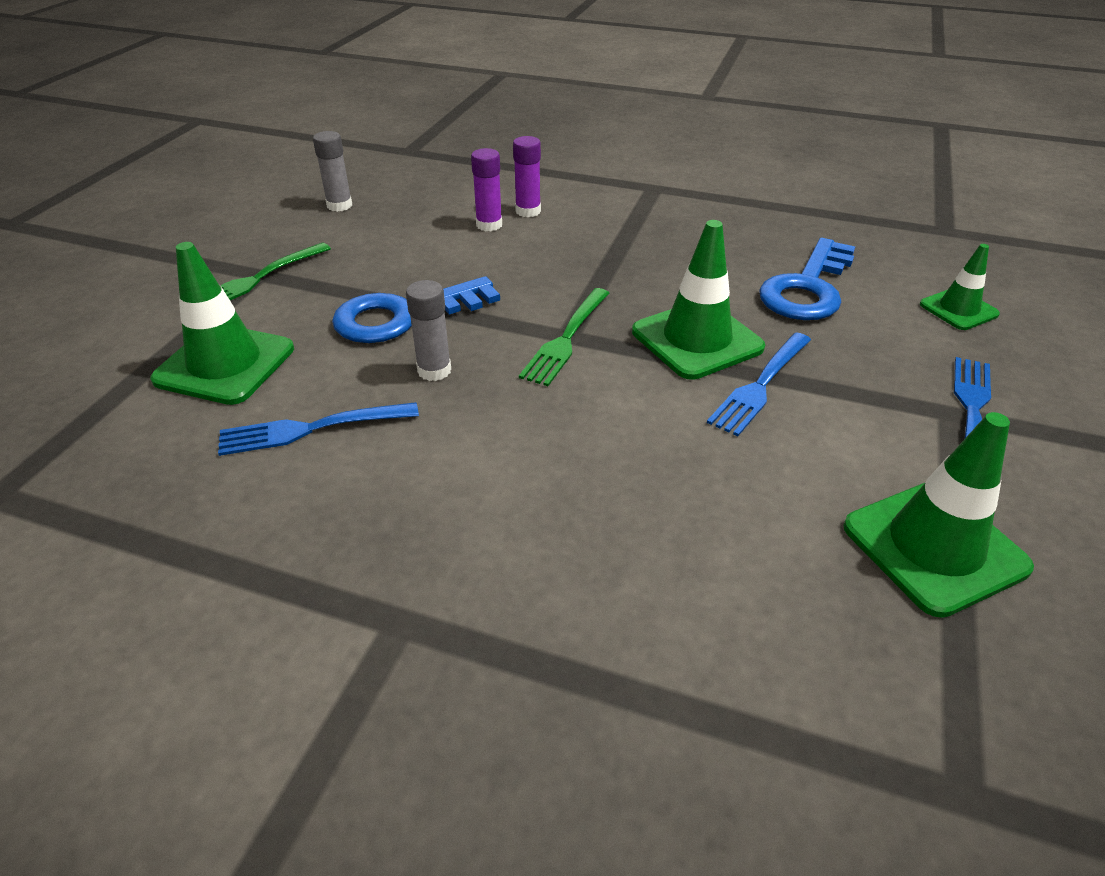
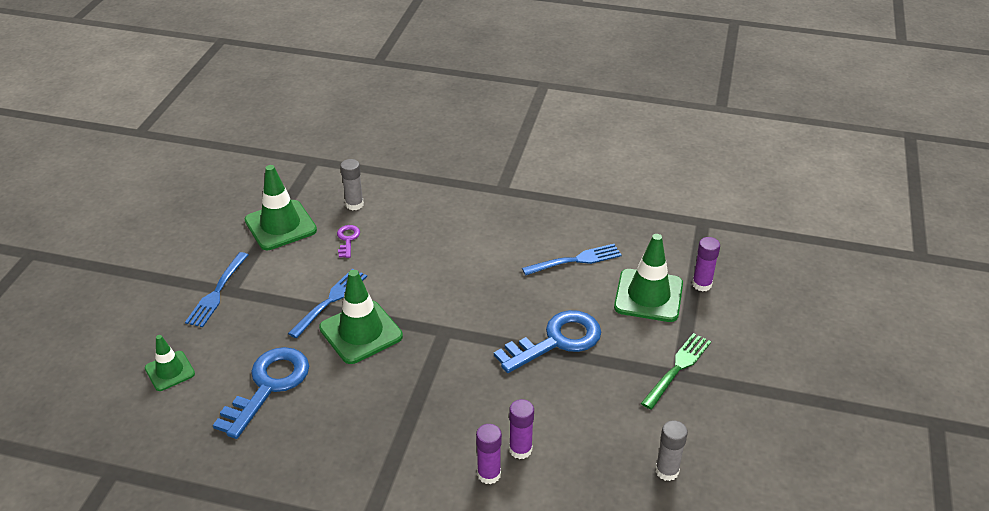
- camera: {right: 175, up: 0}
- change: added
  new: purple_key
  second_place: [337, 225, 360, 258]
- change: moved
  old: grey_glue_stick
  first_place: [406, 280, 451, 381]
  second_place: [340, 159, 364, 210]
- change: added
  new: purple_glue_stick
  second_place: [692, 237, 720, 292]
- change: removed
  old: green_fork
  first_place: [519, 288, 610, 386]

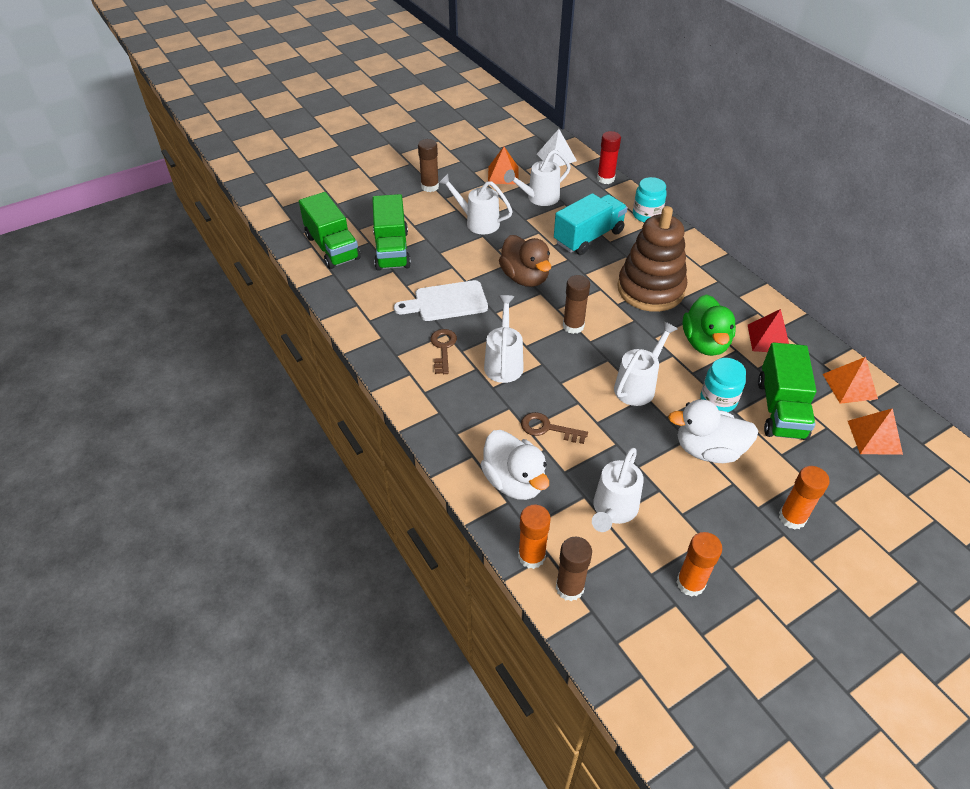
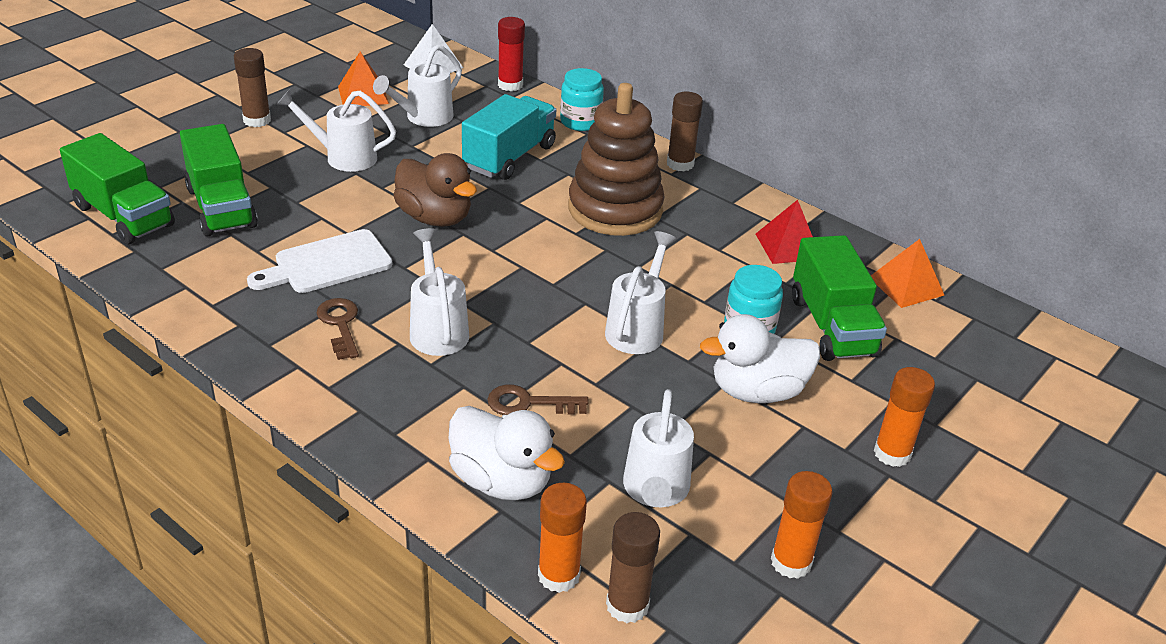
- camera: {right: -20, up: -10}
- change: moved
  old: brown_glue_stick
  first_place: [563, 275, 590, 334]
  second_place: [667, 92, 703, 171]
- change: removed
  old: green_duck
  first_place: [682, 294, 736, 356]
- change: removed
  old: orange_pyramid
  first_place: [848, 408, 903, 455]

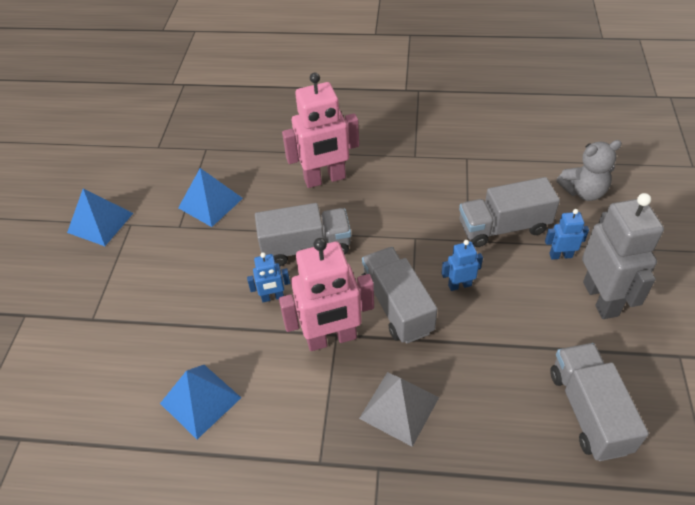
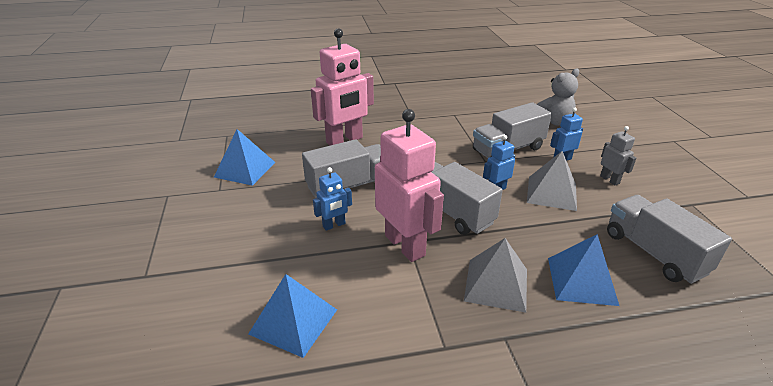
- camera: {right: -20, up: -15}
- change: turned
  old: pink_robot
  first_place: [279, 238, 374, 351]
  second_place: [375, 109, 444, 262]
  degrees: -90
- change: added
  new: grey_pyramid
  second_place: [527, 151, 577, 211]
- change: moved
  old: blue_pyramid
  first_place: [67, 188, 133, 246]
  second_place: [548, 234, 619, 306]
- change: resized
  old: grey_robot
  first_place: [582, 193, 664, 319]
  second_place: [600, 126, 636, 185]
  factor: 0.48

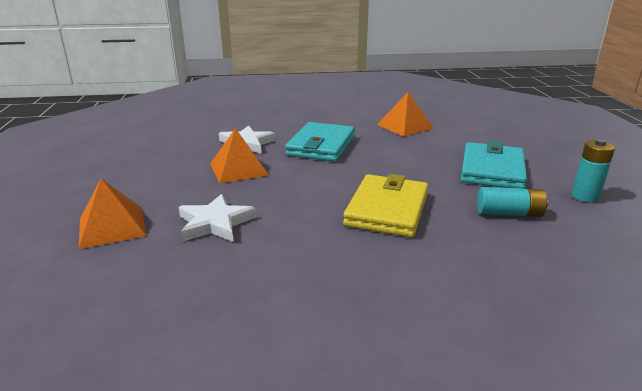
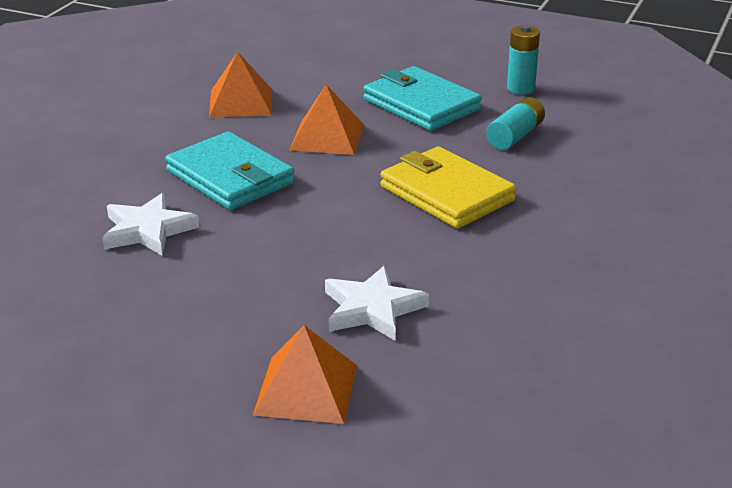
- camera: {right: -60, up: 5}
- change: moved
  old: orange_pyramid
  first_place: [210, 128, 269, 184]
  second_place: [289, 84, 364, 155]

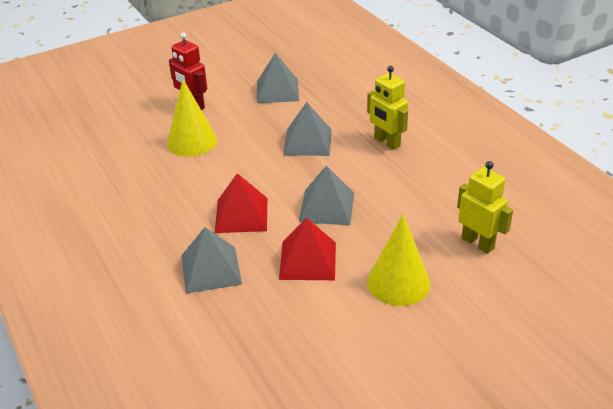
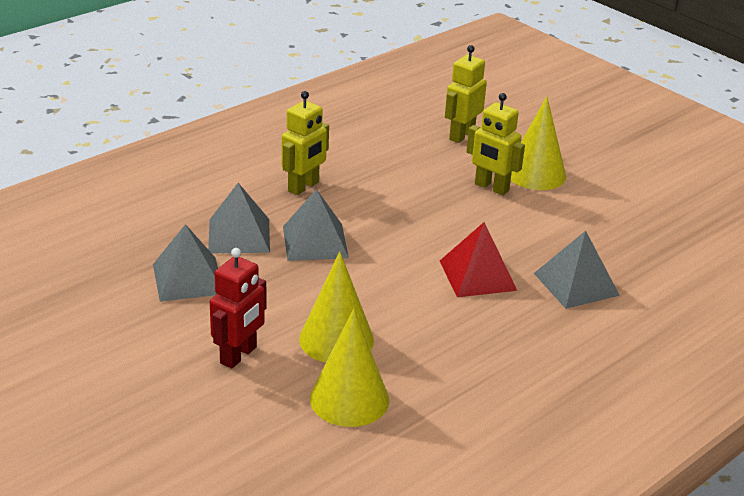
- camera: {right: -105, up: -5}
- change: moved
  old: grey_pyramid
  first_place: [299, 165, 354, 225]
  second_place: [208, 183, 270, 253]
- change: added
  new: yellow_cone
  second_place: [310, 309, 389, 427]
- change: added
  new: yellow_robot
  second_place: [466, 93, 525, 195]
- change: removed
  old: red_pyramid
  first_place: [279, 218, 336, 280]

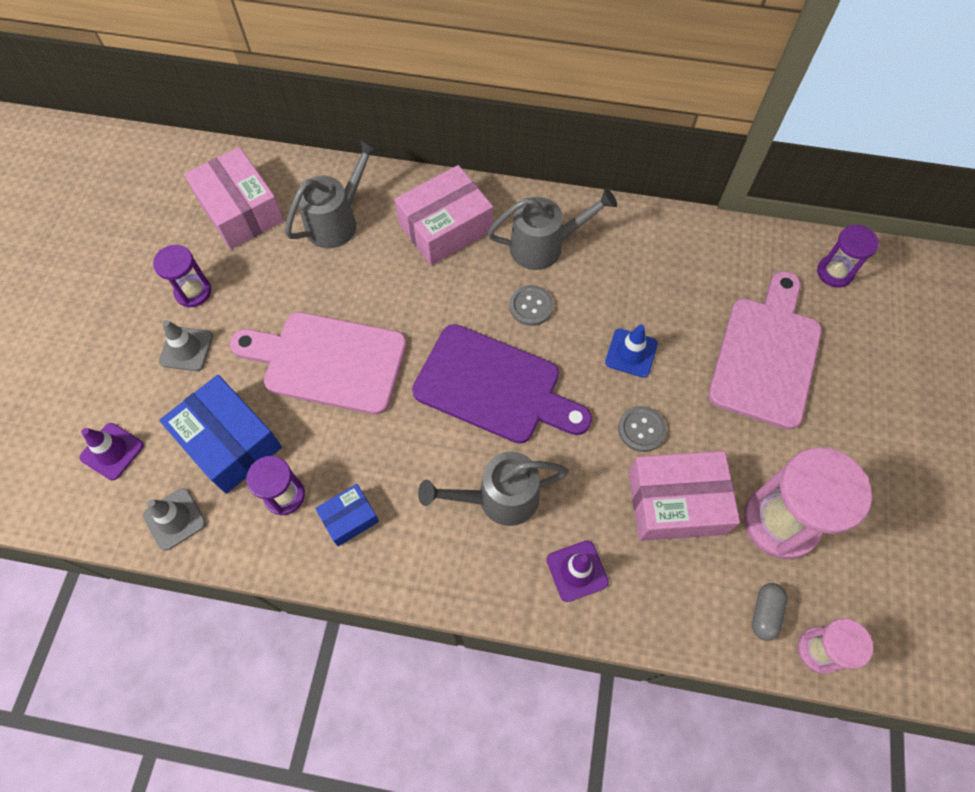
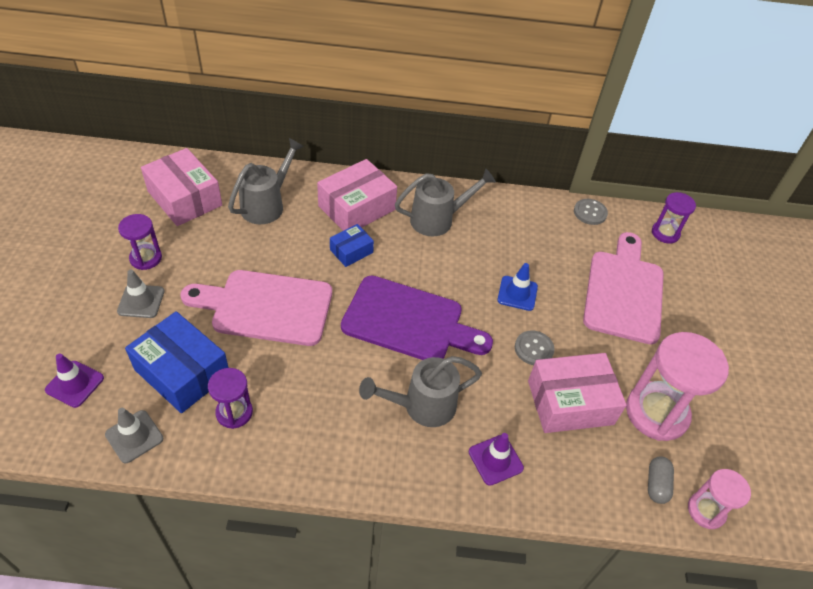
- camera: {right: -10, up: -15}
- change: moved
  old: blue_box
  first_place: [315, 484, 379, 546]
  second_place: [330, 224, 374, 267]
- change: moved
  old: grey_button
  first_place: [509, 285, 554, 326]
  second_place: [574, 199, 608, 225]

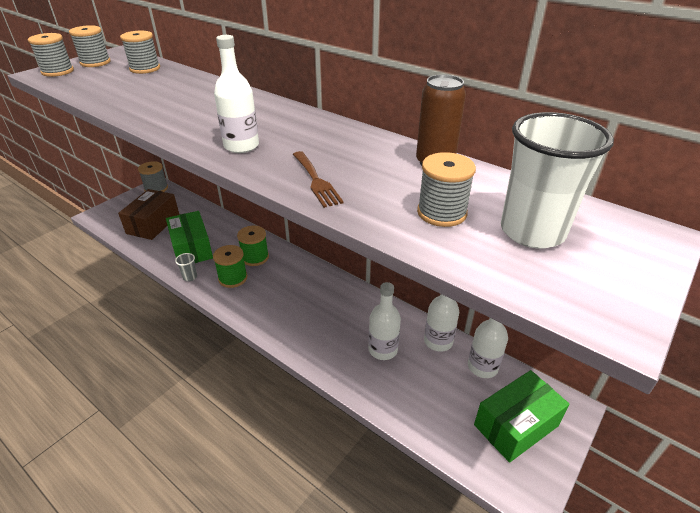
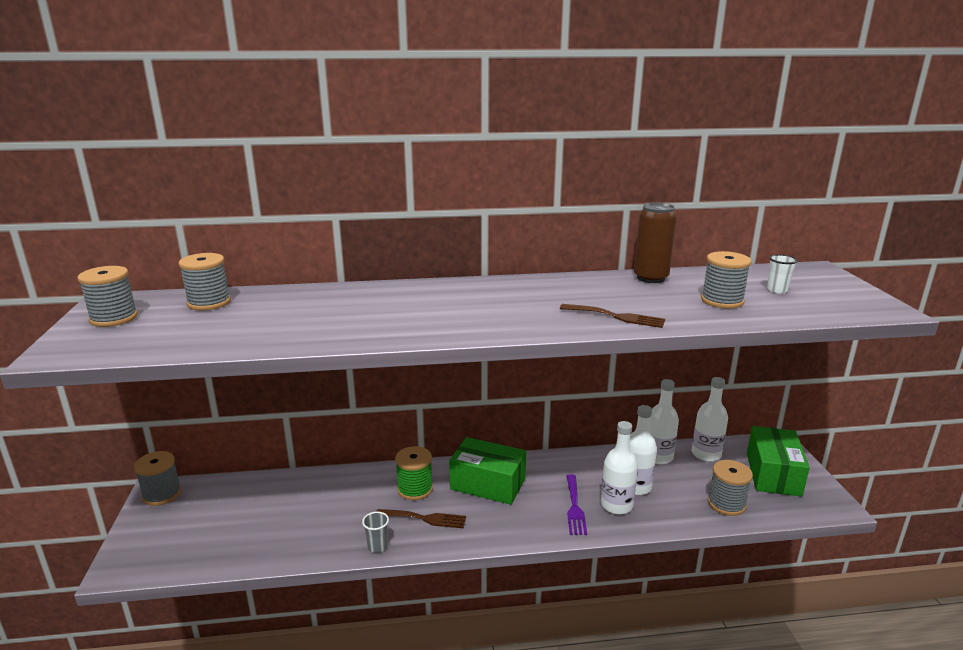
- camera: {right: -45, up: -15}
- change: replaced
  old: green_spool
  new: brown_fork
  first_place: [213, 245, 248, 288]
  second_place: [376, 509, 466, 529]
- change: moved
  old: green_box
  first_place: [166, 211, 213, 263]
  second_place: [449, 437, 526, 505]
- change: added
  new: purple_fork
  second_place: [566, 474, 587, 535]
- change: moved
  old: white_bottle
  first_place: [214, 35, 259, 153]
  second_place: [601, 421, 638, 514]
- change: moved
  old: grey_spool
  first_place: [28, 33, 74, 77]
  second_place: [708, 460, 753, 516]
- change: resized
  old: white_cup
  first_place: [501, 112, 614, 249]
  second_place: [767, 254, 798, 293]
  factor: 0.41
- change: removed
  old: brown_box
  first_place: [118, 189, 179, 240]

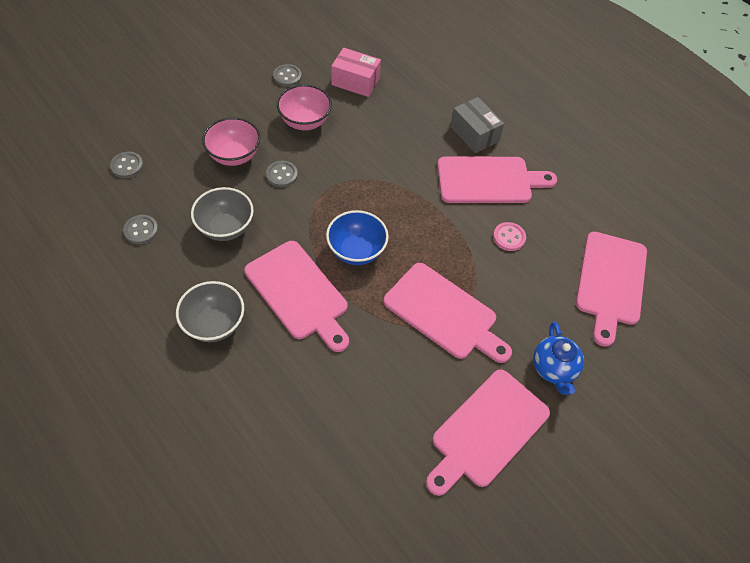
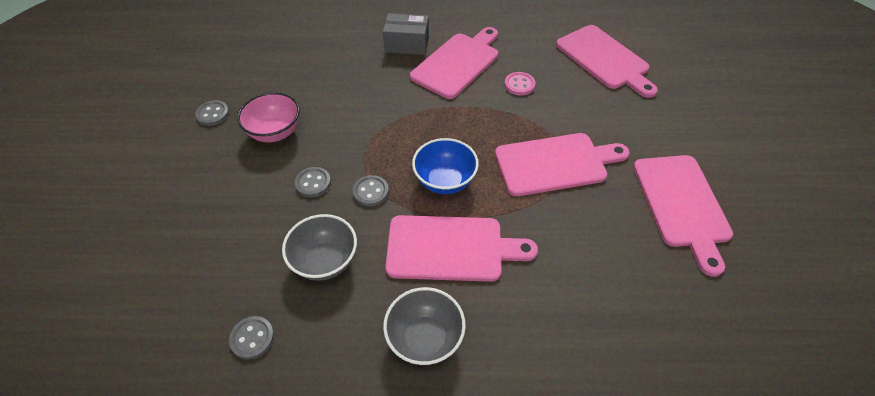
- camera: {right: -45, up: -5}
- change: moved
  old: grey_button
  first_place: [110, 152, 143, 178]
  second_place: [353, 175, 389, 206]
- change: removed
  old: pink_bowl
  first_place: [202, 117, 260, 166]
- change: removed
  old: pink_box
  first_place: [331, 48, 381, 97]
- change: removed
  old: blue_teapot
  first_place: [533, 322, 584, 395]

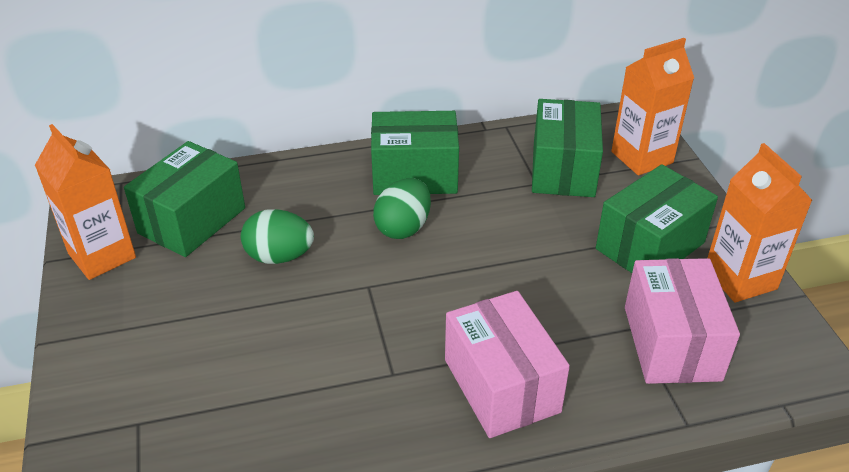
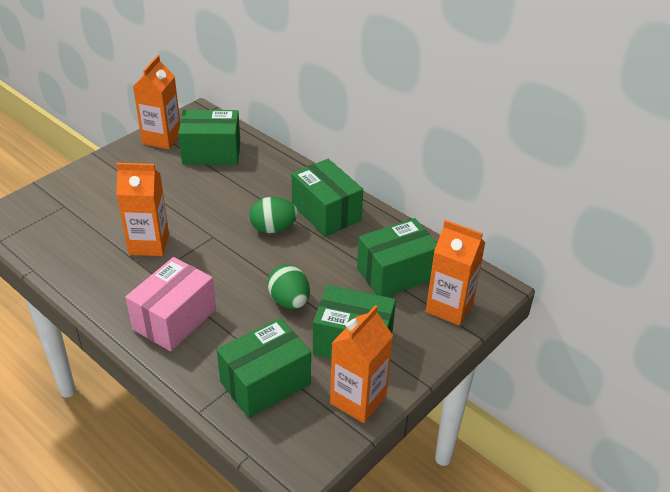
- camera: {right: 55, up: 0}
- change: added
  new: orange_carton
  second_place: [116, 163, 169, 256]
- change: recoloured
  old: pink_box
  new: green_box
  first_place: [625, 258, 740, 384]
  second_place: [217, 318, 311, 418]
- change: moved
  old: green_egg
  first_place: [241, 209, 314, 264]
  second_place: [267, 264, 310, 309]

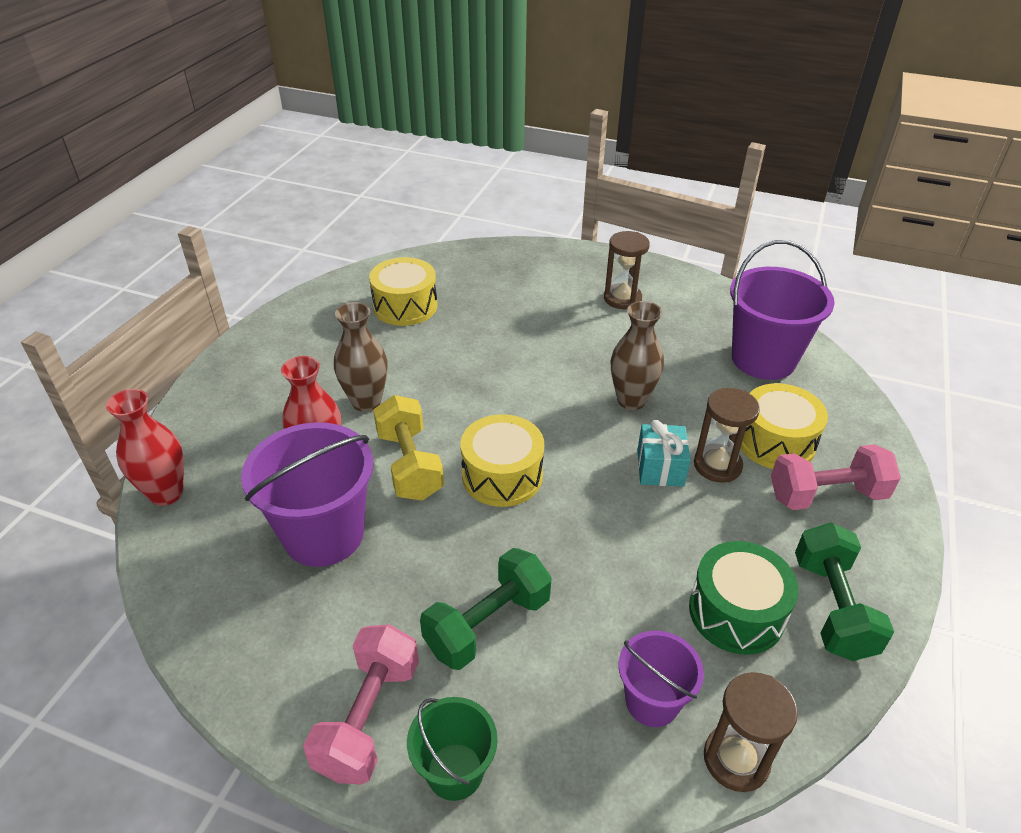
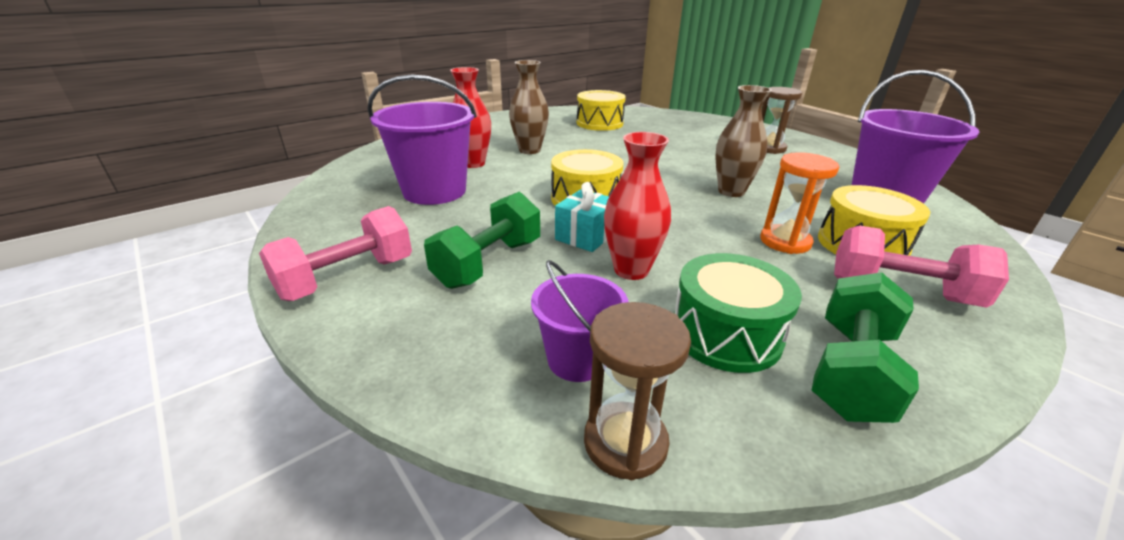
- camera: {right: 30, up: -10}
- change: turned
  old: green_dumbbell
  first_place: [420, 548, 552, 670]
  second_place: [424, 192, 540, 289]
  degrees: -45
- change: moved
  old: turquoise_gift
  first_place: [637, 420, 691, 487]
  second_place: [555, 182, 609, 252]
- change: moved
  old: red_vase
  first_place: [106, 389, 184, 506]
  second_place: [604, 132, 671, 280]
- change: recoloured
  old: brown_hourglass
  new: orange_hourglass
  first_place: [694, 388, 760, 483]
  second_place: [760, 152, 839, 254]
- change: removed
  old: yellow_dumbbell
  first_place: [373, 395, 444, 500]
- change: removed
  old: green_bucket
  first_place: [407, 697, 498, 801]

